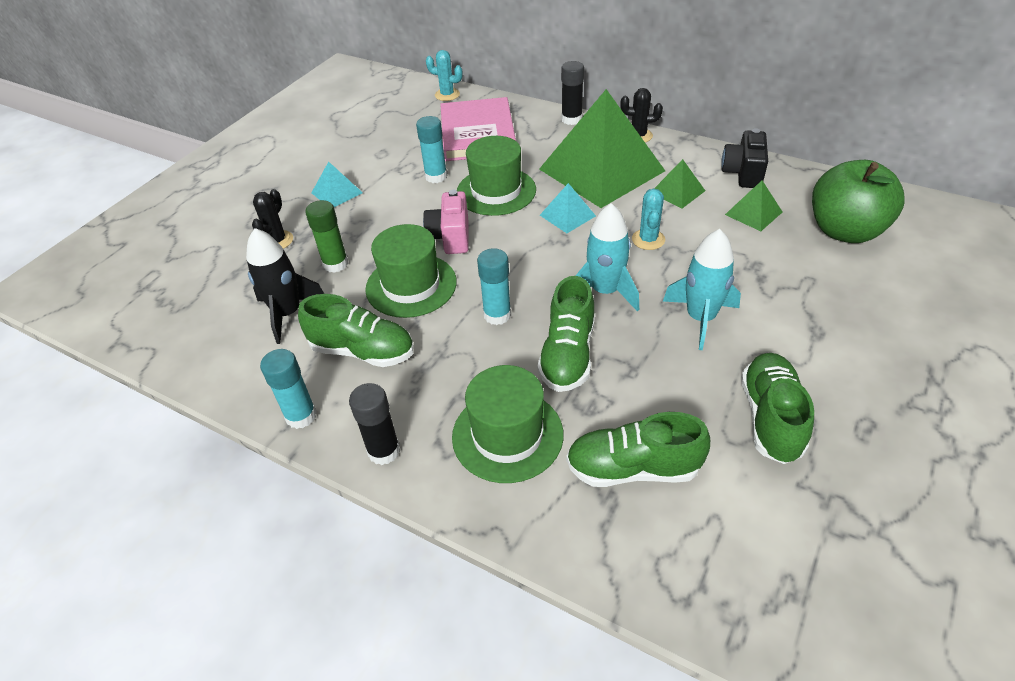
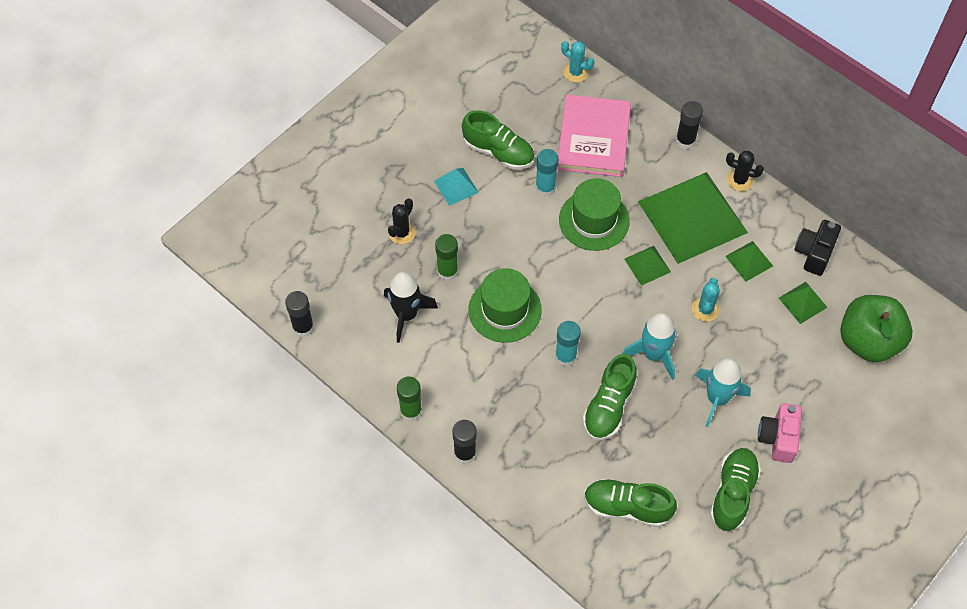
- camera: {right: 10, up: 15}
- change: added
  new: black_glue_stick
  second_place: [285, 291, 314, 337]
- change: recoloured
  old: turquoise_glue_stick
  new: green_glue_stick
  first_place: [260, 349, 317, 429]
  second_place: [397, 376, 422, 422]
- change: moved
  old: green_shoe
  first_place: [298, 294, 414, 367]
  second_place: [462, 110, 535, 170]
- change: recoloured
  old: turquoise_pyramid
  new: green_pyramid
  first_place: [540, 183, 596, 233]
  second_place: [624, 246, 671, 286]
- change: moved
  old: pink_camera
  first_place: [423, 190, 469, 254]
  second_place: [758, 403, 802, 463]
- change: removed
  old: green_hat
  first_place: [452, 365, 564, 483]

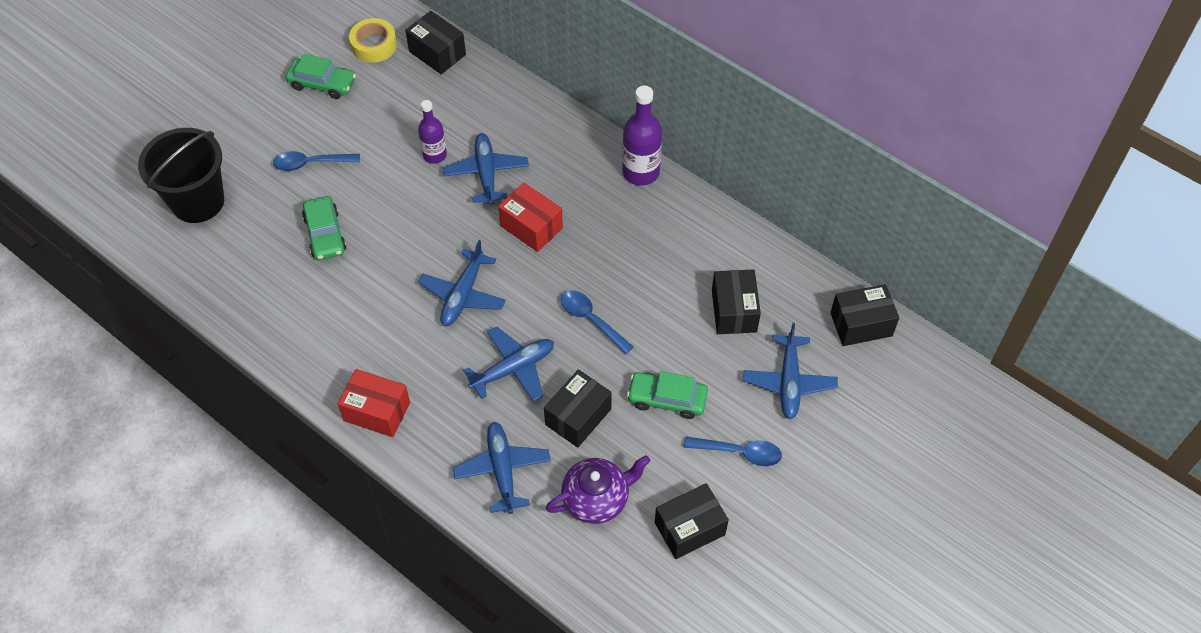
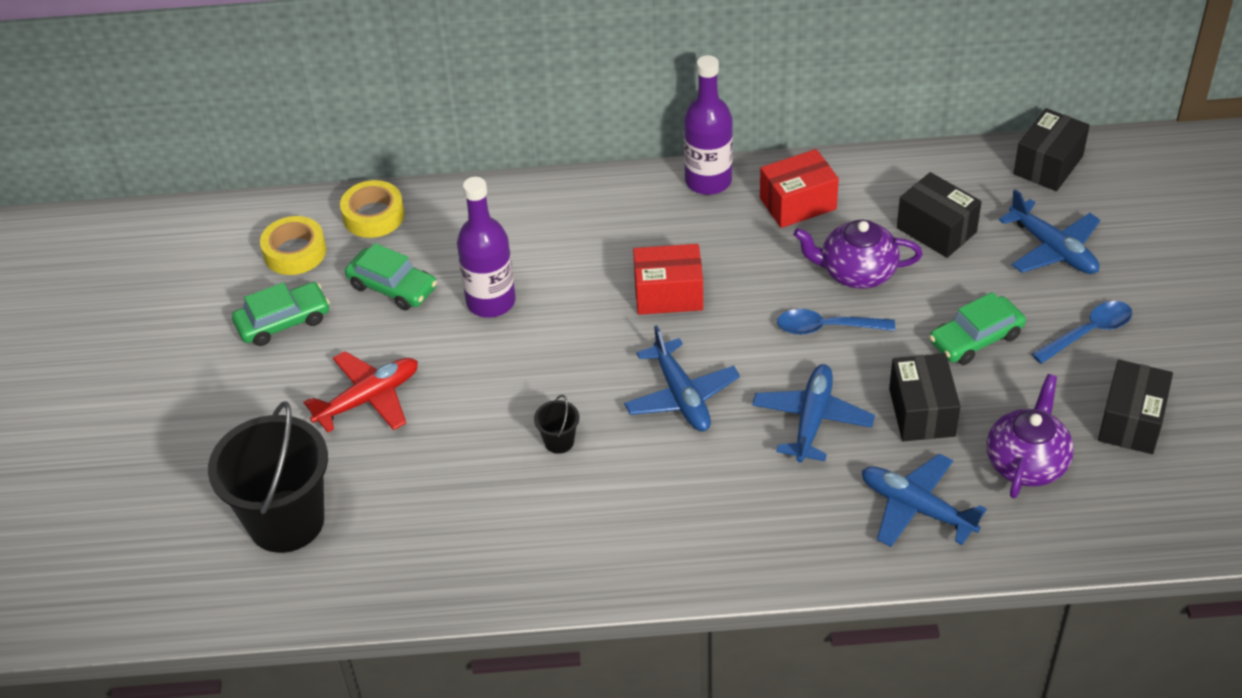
- camera: {right: -40, up: -10}
- change: replaced
  old: blue_spoon
  new: red_plane
  first_place: [273, 151, 360, 171]
  second_place: [303, 351, 418, 433]
- change: replaced
  old: black_box
  new: yellow_tape
  first_place: [405, 11, 466, 74]
  second_place: [340, 180, 405, 238]
- change: moved
  old: green_car
  first_place: [302, 196, 346, 260]
  second_place: [345, 243, 437, 310]
- change: resized
  old: purple_bottle
  first_place: [418, 100, 447, 164]
  second_place: [457, 177, 516, 318]
  factor: 1.54
- change: added
  new: black_bucket
  second_place: [534, 395, 579, 454]
- change: moved
  old: red_box
  first_place: [338, 369, 410, 437]
  second_place: [760, 149, 839, 228]
- change: added
  new: purple_teapot
  second_place: [793, 220, 922, 289]
- change: removed
  old: blue_plane
  first_place: [443, 133, 529, 205]

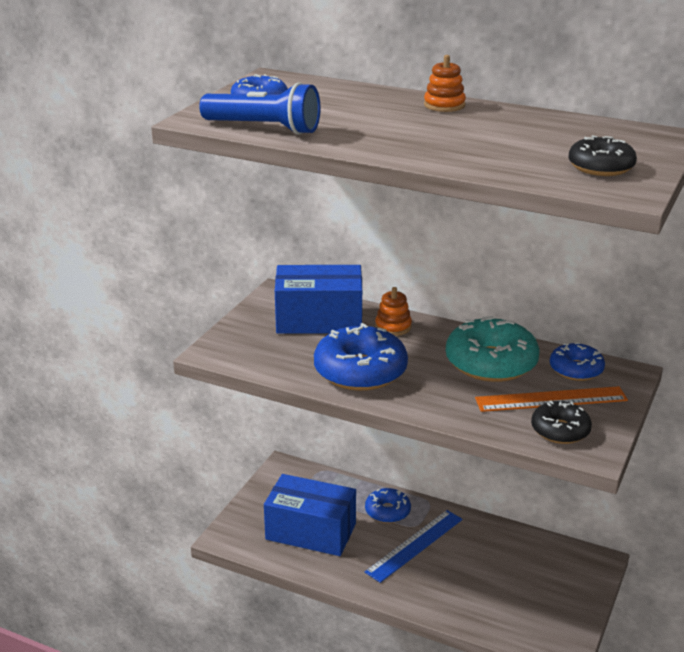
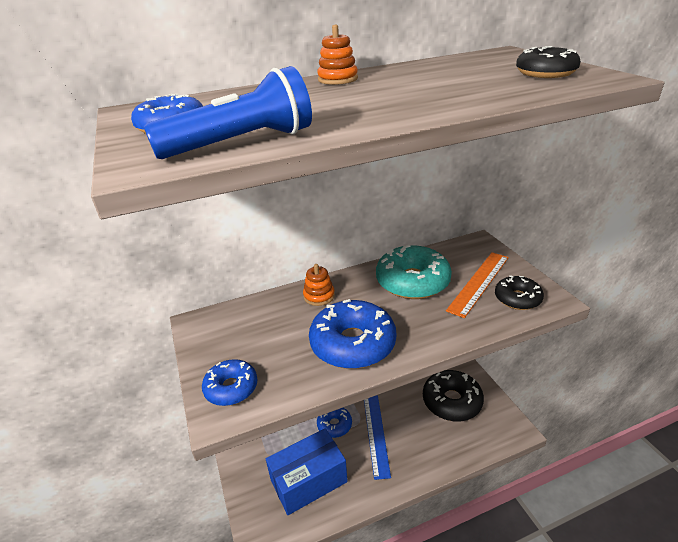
- camera: {right: -45, up: 5}
- change: moved
  old: blue_donut
  first_place: [550, 343, 605, 381]
  second_place: [202, 359, 258, 406]
- change: added
  new: black_donut
  second_place: [423, 370, 484, 421]
- change: removed
  old: blue_box
  first_place: [275, 265, 362, 334]

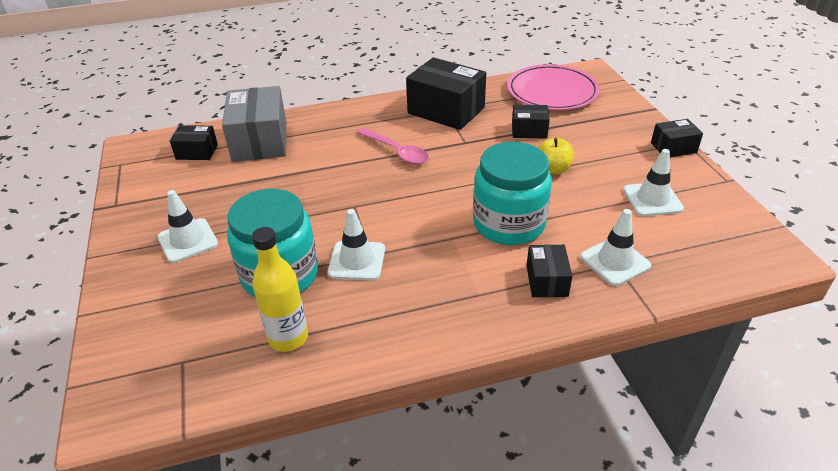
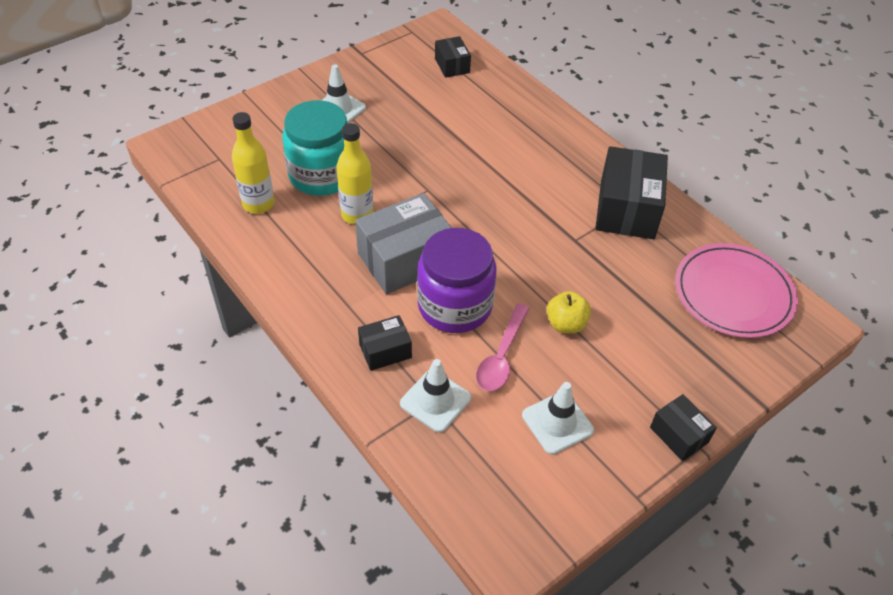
- camera: {right: 65, up: 10}
- change: replaced
  old: white_traffic_cone
  new: yellow_bottle
  first_place: [328, 209, 385, 281]
  second_place: [336, 123, 373, 225]
- change: moved
  old: grey_box
  first_place: [222, 86, 286, 162]
  second_place: [355, 193, 452, 294]
- change: recoloured
  old: turquoise_jar
  new: purple_jar
  first_place: [473, 142, 552, 245]
  second_place: [417, 228, 496, 333]
- change: moved
  old: pink_spoon
  first_place: [357, 128, 429, 164]
  second_place: [476, 303, 529, 391]
- change: removed
  old: black_box
  first_place: [512, 104, 550, 139]

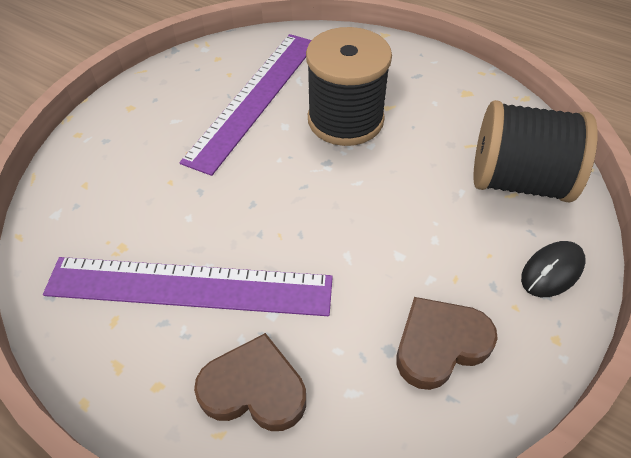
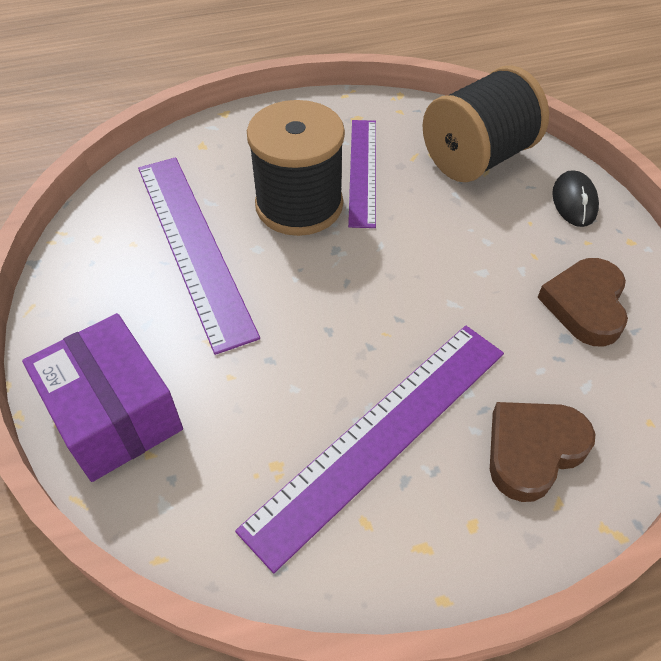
- camera: {right: -50, up: 0}
- change: added
  new: purple_box
  second_place: [22, 313, 183, 482]
- change: added
  new: purple_ruler
  second_place: [348, 120, 376, 228]

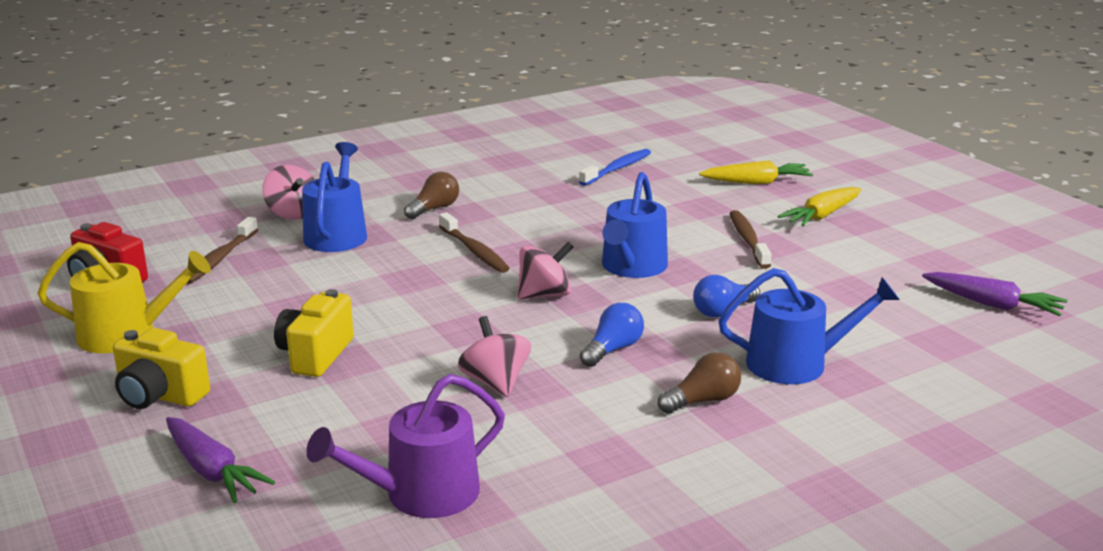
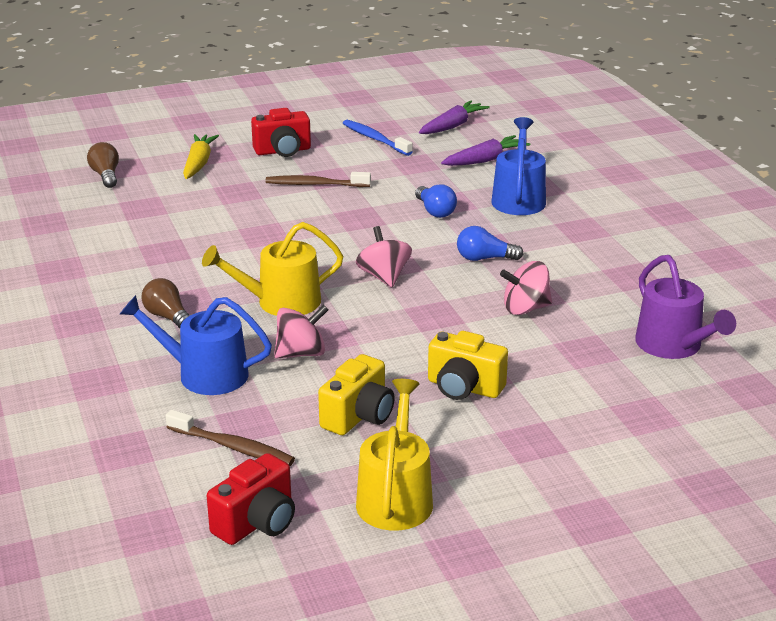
- camera: {right: -80, up: 5}
- change: moved
  old: brown_light_bulb
  first_place: [658, 352, 741, 414]
  second_place: [87, 142, 119, 188]
- change: replaced
  old: brown_toothbrush
  new: yellow_watering_can
  first_place: [439, 212, 510, 273]
  second_place: [202, 222, 343, 316]
- change: replaced
  old: yellow_carrot
  new: red_camera
  first_place: [778, 187, 861, 226]
  second_place: [251, 108, 311, 157]
- change: moved
  old: pink_spinning_top
  first_place: [262, 165, 315, 220]
  second_place: [274, 305, 328, 358]
- change: moved
  old: yellow_camera
  first_place: [113, 328, 210, 409]
  second_place: [318, 354, 395, 435]
- change: moved
  old: blue_toothbrush
  first_place: [579, 149, 651, 186]
  second_place: [343, 120, 413, 156]
- change: moved
  old: purple_carrot
  first_place: [166, 417, 275, 503]
  second_place: [441, 135, 531, 166]
- change: turned
  old: blue_light_bulb
  first_place: [580, 303, 644, 367]
  second_place: [457, 226, 524, 261]
  degrees: -45
- change: removed
  old: blue_watering_can
  first_place: [602, 172, 668, 278]

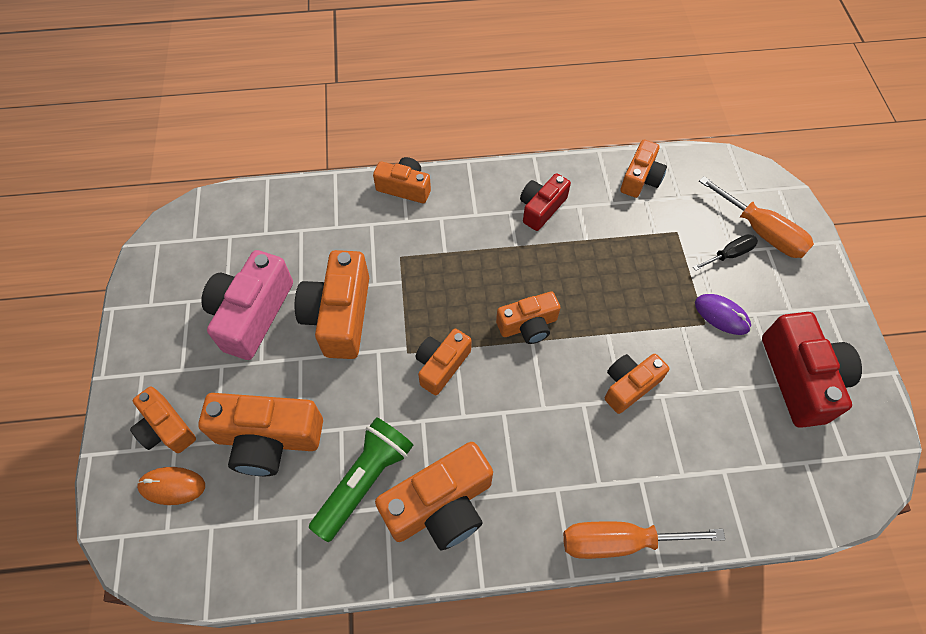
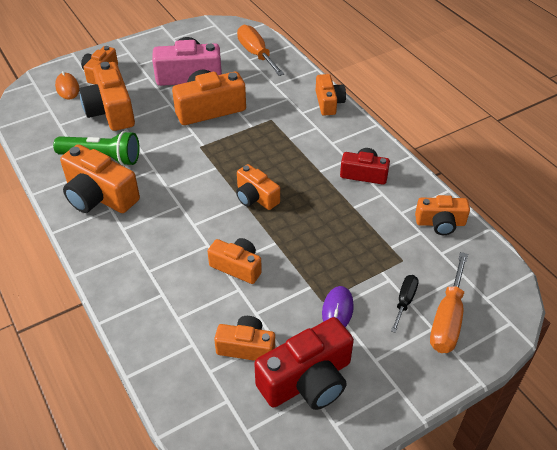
- camera: {right: 65, up: -15}
- change: moved
  old: orange_camera
  first_place: [416, 328, 471, 395]
  second_place: [214, 316, 275, 361]
- change: moved
  old: orange_screwdriver
  first_place: [563, 522, 725, 559]
  second_place: [237, 25, 284, 76]
- change: turned
  old: black_screwdriver
  first_place: [693, 234, 758, 271]
  second_place: [391, 275, 419, 333]
  degrees: -105

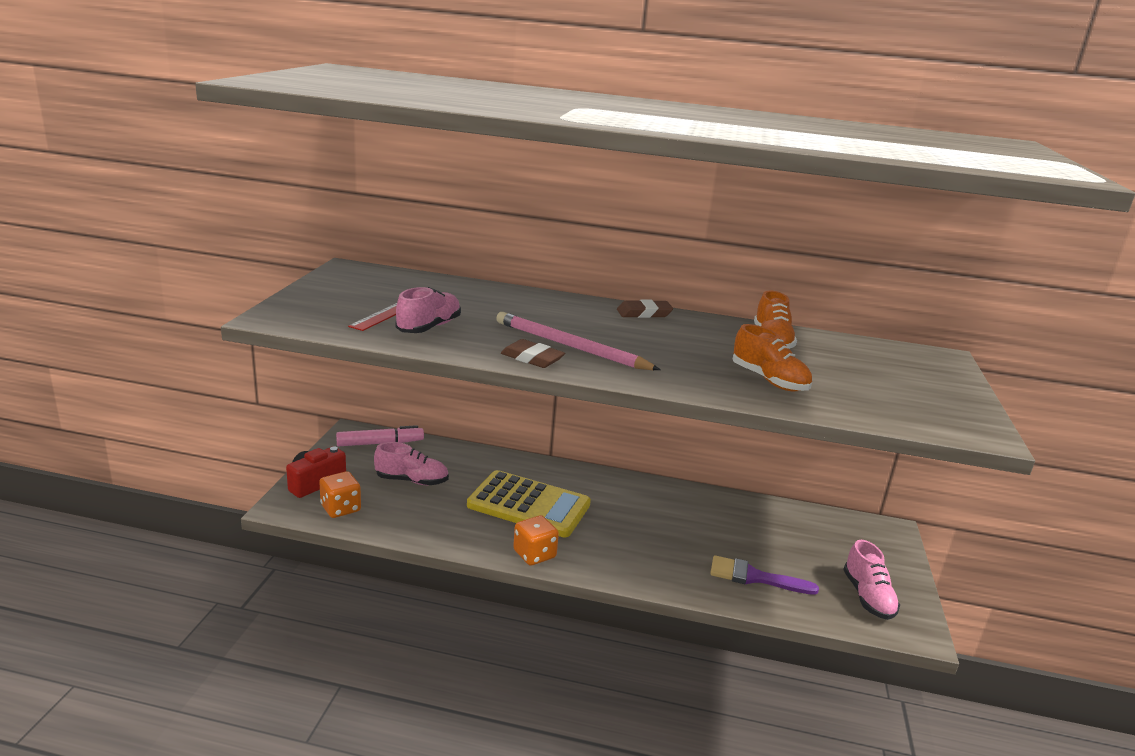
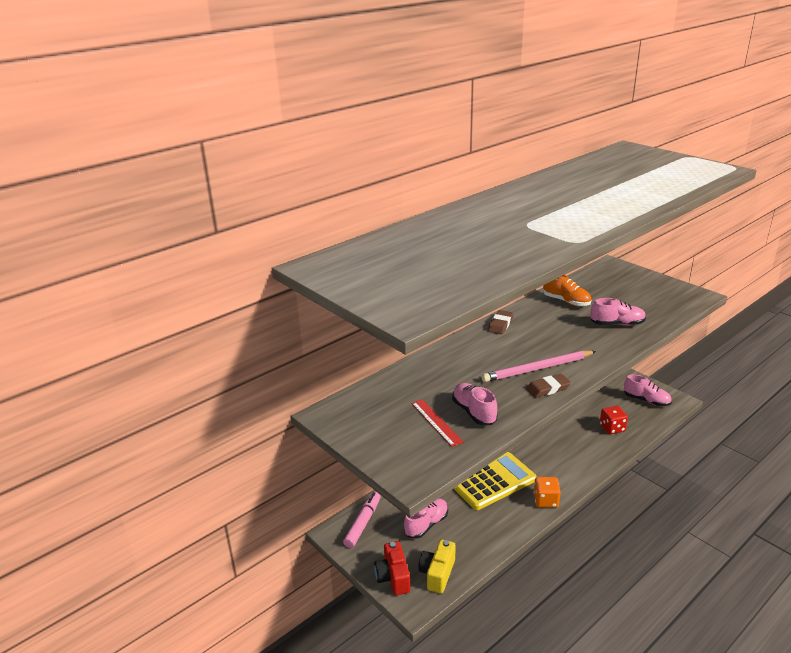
- camera: {right: -50, up: 5}
- change: replaced
  old: orange_dice
  new: yellow_camera
  first_place: [319, 471, 361, 518]
  second_place: [418, 539, 455, 593]
- change: recoloured
  old: orange_shoe
  new: pink_shoe
  first_place: [733, 324, 812, 392]
  second_place: [591, 298, 646, 326]
- change: replaced
  old: purple_brush
  new: red_dice
  first_place: [710, 555, 819, 595]
  second_place: [600, 406, 628, 434]

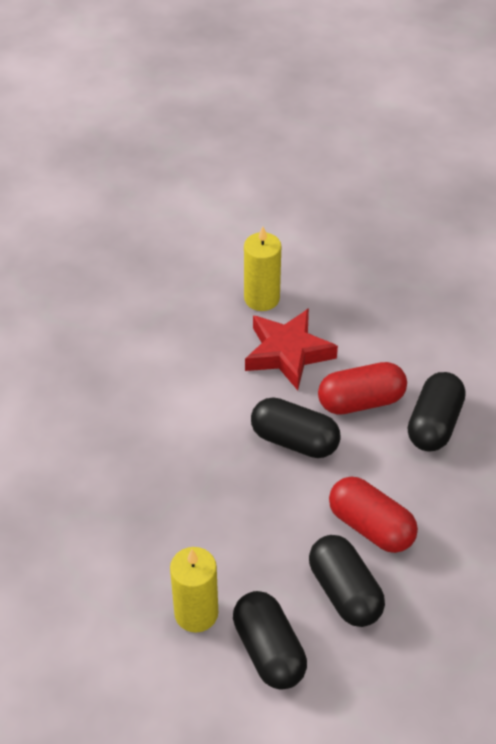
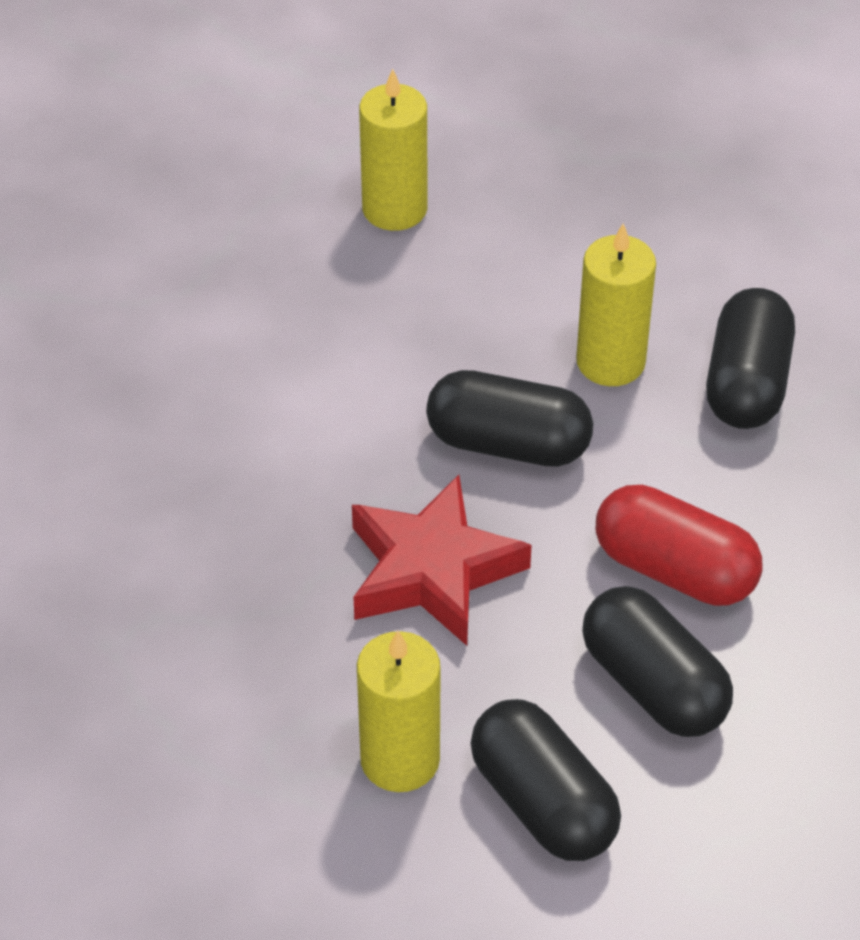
- camera: {right: -10, up: 0}
- change: moved
  old: red_star
  first_place: [245, 308, 338, 390]
  second_place: [352, 475, 532, 646]
- change: replaced
  old: red_capsule
  new: yellow_candle
  first_place: [318, 362, 407, 415]
  second_place: [576, 223, 656, 386]

